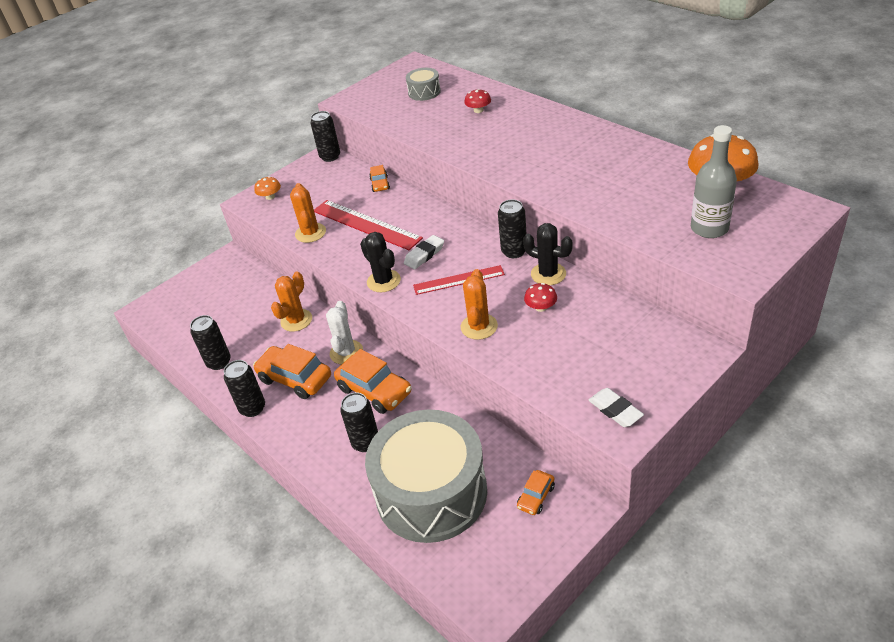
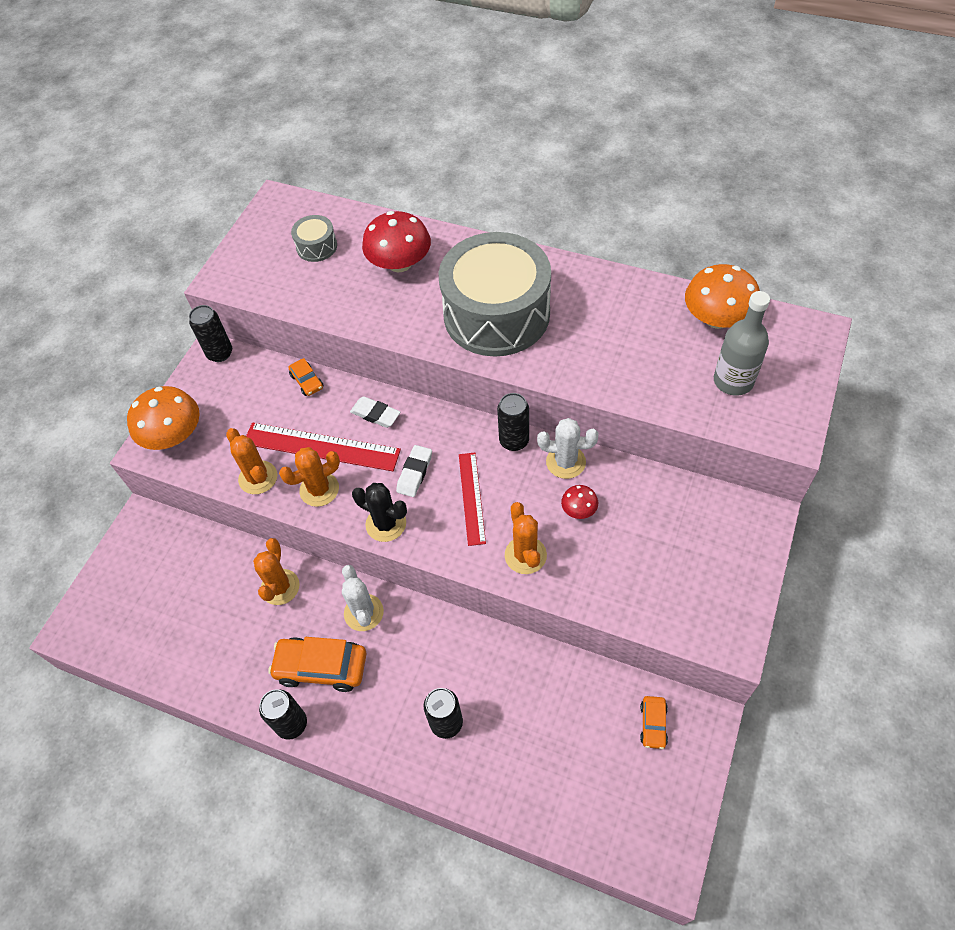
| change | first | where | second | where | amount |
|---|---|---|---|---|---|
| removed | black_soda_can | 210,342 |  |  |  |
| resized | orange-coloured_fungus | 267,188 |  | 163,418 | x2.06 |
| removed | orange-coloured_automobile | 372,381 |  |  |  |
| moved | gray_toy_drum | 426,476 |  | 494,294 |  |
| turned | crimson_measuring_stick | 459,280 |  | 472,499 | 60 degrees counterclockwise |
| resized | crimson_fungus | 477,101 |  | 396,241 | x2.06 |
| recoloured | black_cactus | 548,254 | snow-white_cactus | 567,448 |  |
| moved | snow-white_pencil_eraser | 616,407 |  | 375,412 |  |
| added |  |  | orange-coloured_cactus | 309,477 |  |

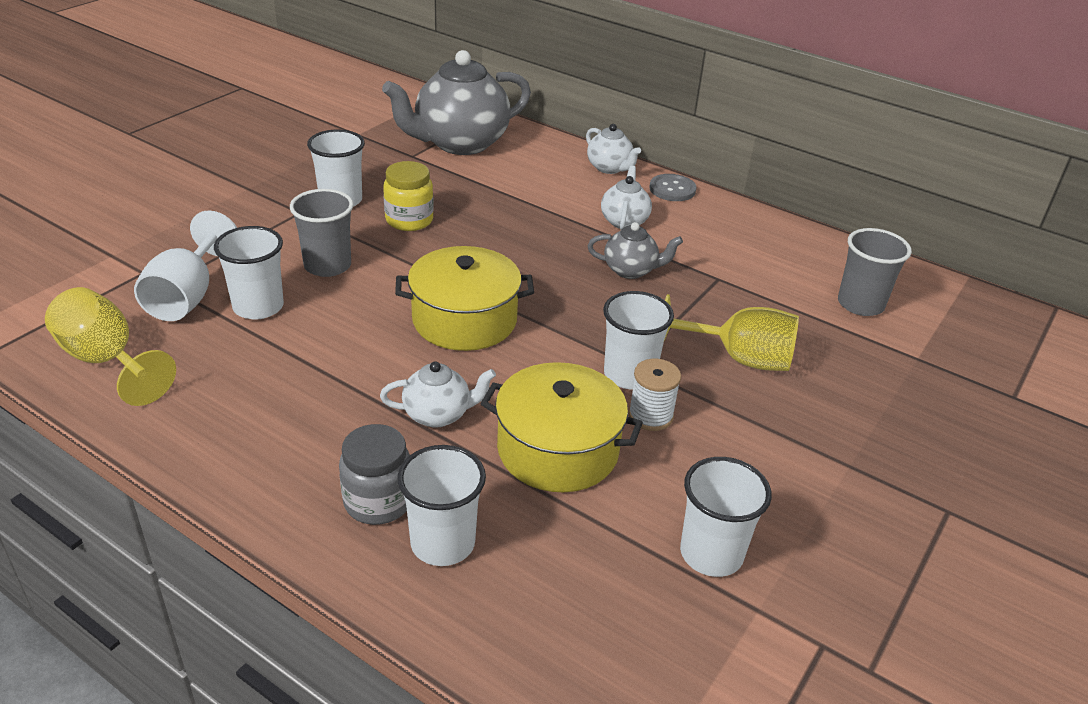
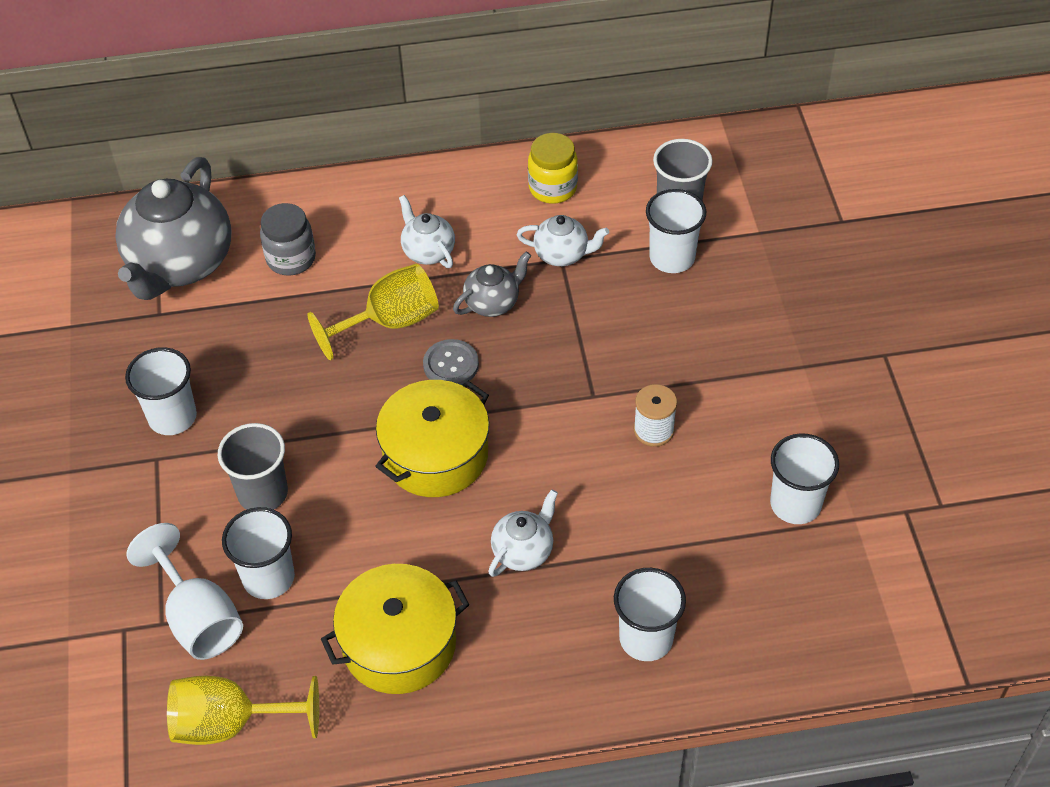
| change | first | where | second | where | amount |
|---|---|---|---|---|---|
| moved | gray_jam_jar | 374,474 |  | 288,239 |  |
| moved | golden_jam_jar | 408,196 |  | 553,168 |  |
| moved | golden_pot | 561,427 |  | 395,629 |  |
| moved | snow-white_tea_pot | 613,149 |  | 563,240 |  |
| moved | snow-white_cup | 638,340 |  | 676,231 |  |
| moved | gray_shirt_button | 673,187 |  | 451,362 |  |
| moved | golden_goblet | 731,332 |  | 373,311 |  |

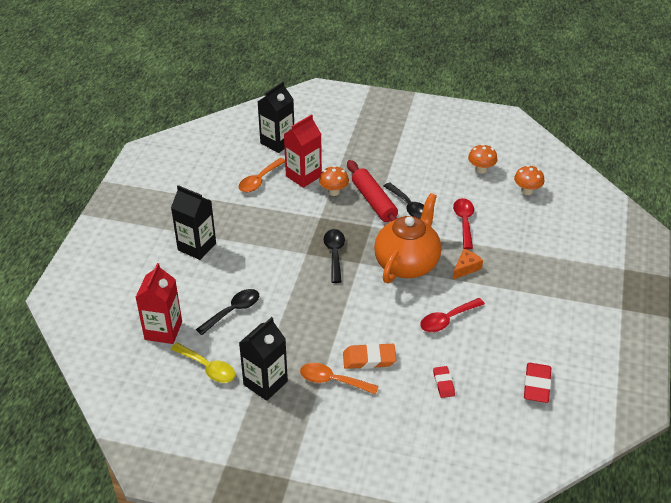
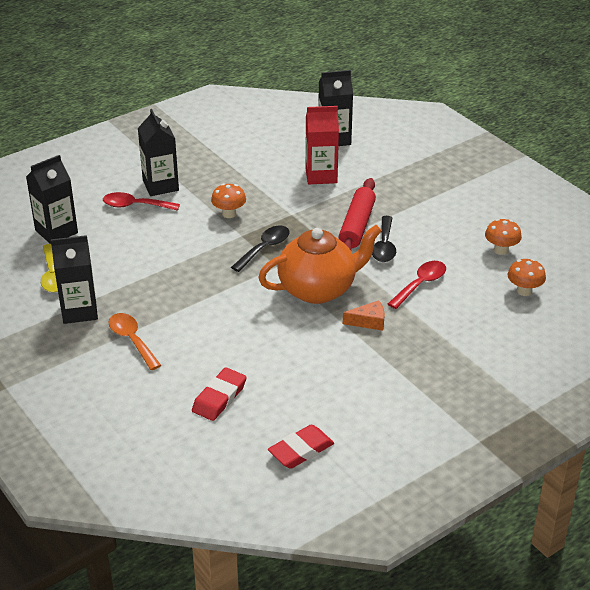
| change | first | where | second | where | amount |
|---|---|---|---|---|---|
| recoloured | crimson_milk_carton | 158,303 | black_milk_carton | 52,199 |  |
| removed | black_teaspoon | 227,312 |  |  |  |
| removed | orange-coloured_teaspoon | 262,175 |  |  |  |
| moved | orange-coloured_fungus | 334,181 |  | 228,200 |  |
| removed | orange-coloured_pencil_eraser | 370,356 |  |  |  |
| moved | crimson_teaspoon | 452,315 |  | 141,201 |  |
| resized | crimson_pencil_eraser | 444,382 |  | 219,394 | x1.57 |

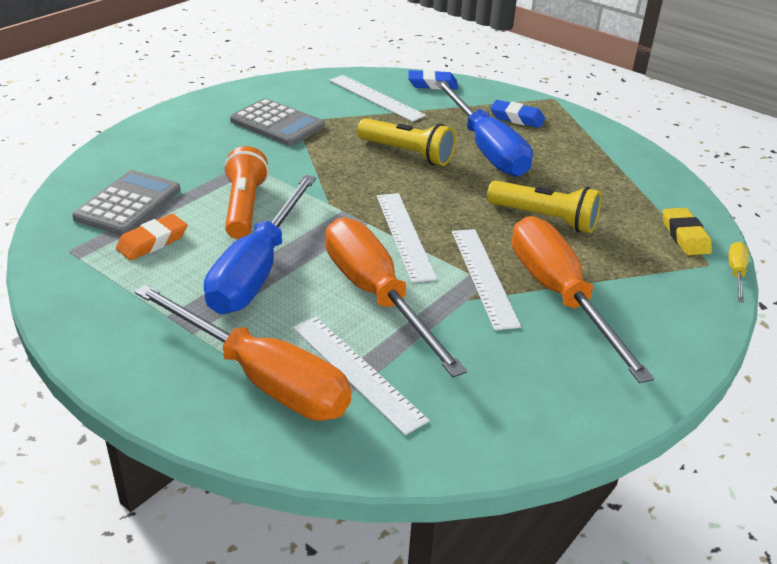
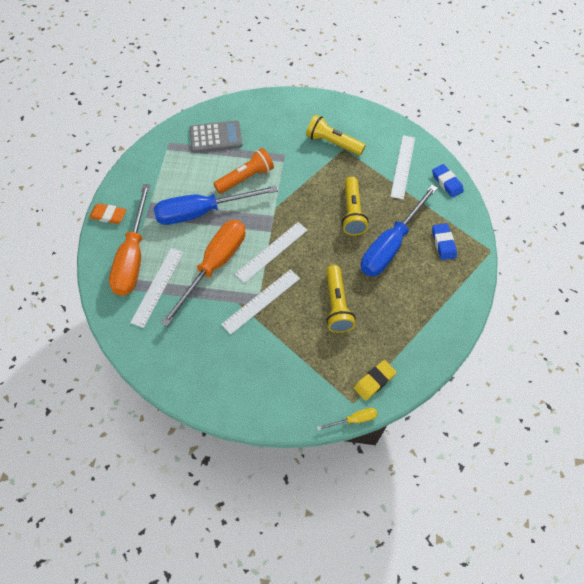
| change | first | where | second | where | amount |
|---|---|---|---|---|---|
| moved | orange-coloured_pencil_eraser | 151,237 |  | 107,213 |  |
| replaced | gray_pocket_calculator | 277,122 | golden_torch | 336,135 |  |
| removed | orange-coloured_screwdriver | 583,299 |  |  |  |

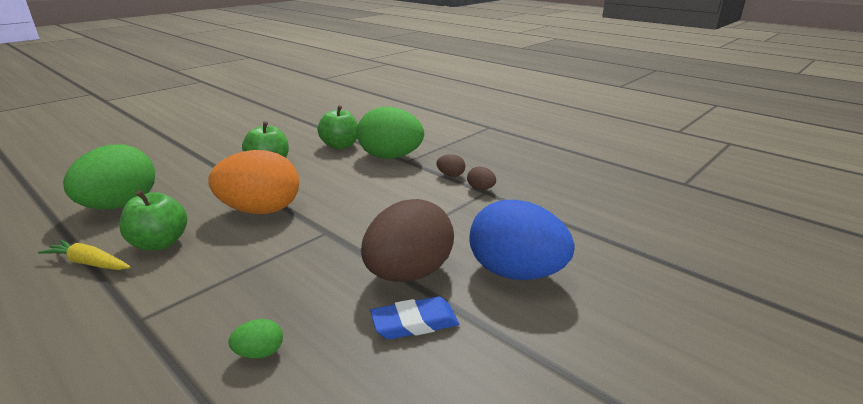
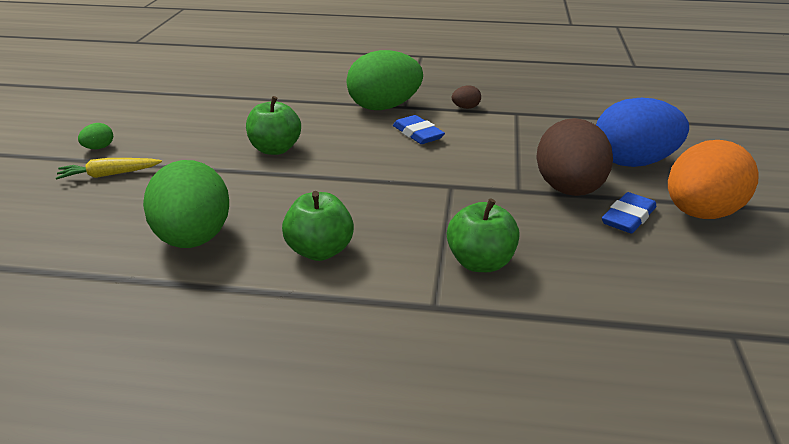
| change | first | where | second | where | amount |
|---|---|---|---|---|---|
| moved | golden_root_vegetable | 84,255 |  | 109,169 |  |
| moved | orange-coloured_toy_egg | 253,182 |  | 713,179 |  |
| moved | emerald_toy_egg | 255,339 |  | 95,136 |  |
| moved | emerald_apple | 338,127 |  | 483,235 |  |
| removed | dark_brown_toy_egg | 481,178 |  |  |  |
| added |  |  | blue_pencil_eraser | 419,129 |  |

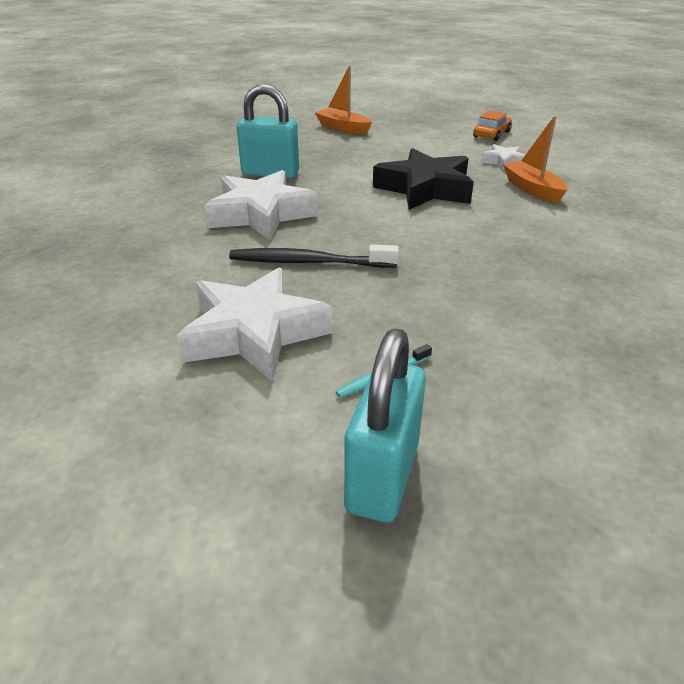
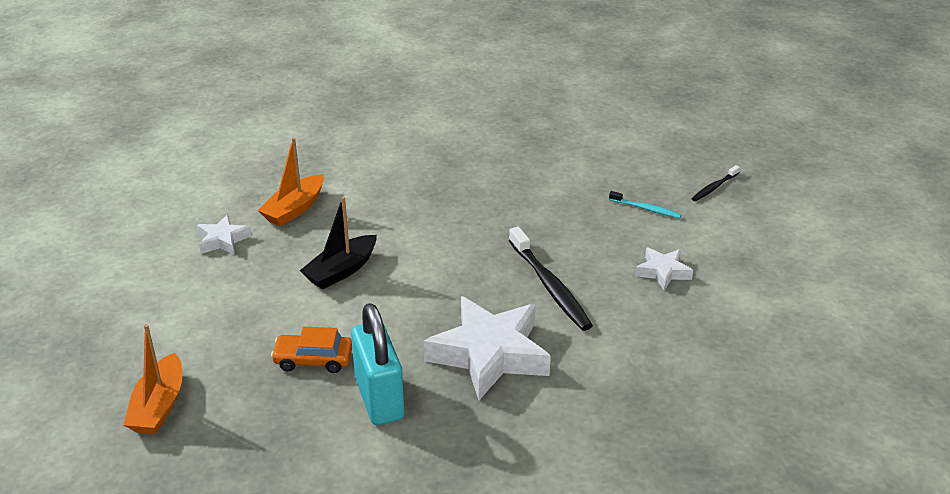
| change | first | where | second | where | amount |
|---|---|---|---|---|---|
| resized | snow-white_star | 254,324 |  | 664,269 | x0.49 |
| replaced | turquoise_lock | 385,426 | black_toothbrush | 715,183 |  |
| replaced | black_star | 423,179 | black_sailboat | 338,243 |  |
| moved | orange-coloured_automobile | 492,125 |  | 311,350 |  |

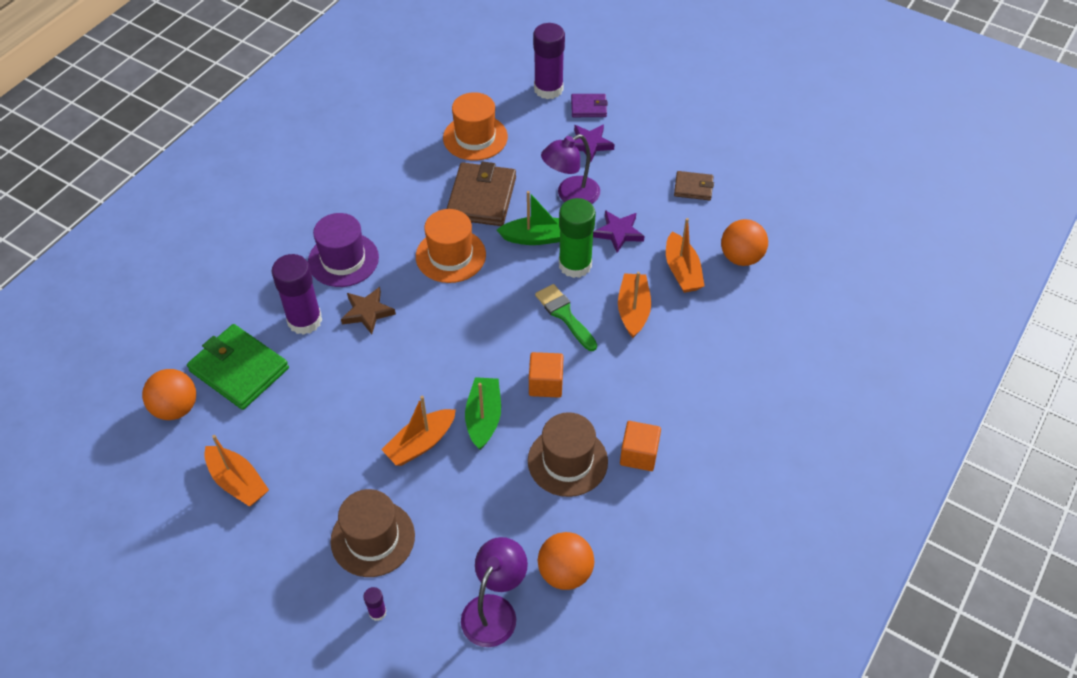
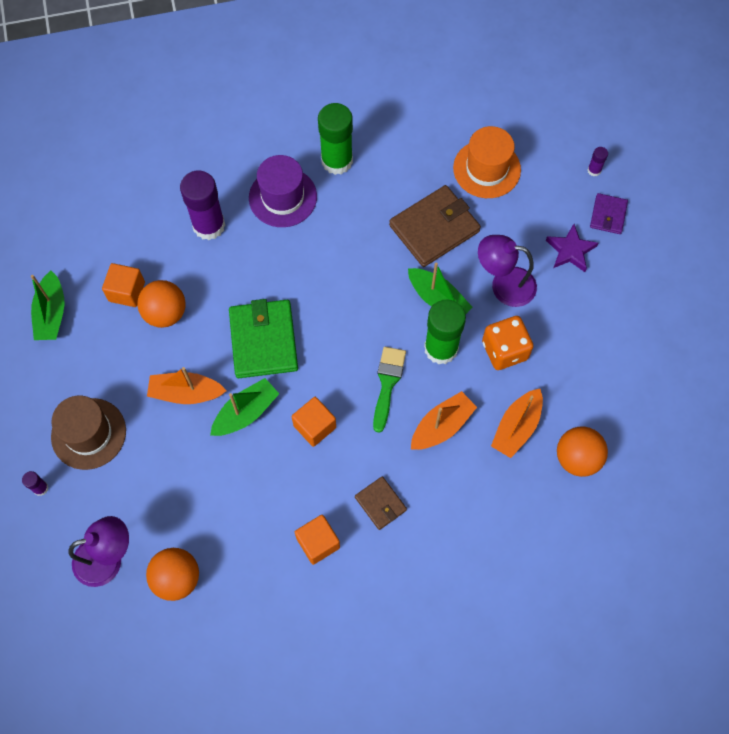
| change | first | where | second | where | amount |
|---|---|---|---|---|---|
| moved | orange-coloured_sphere | 169,394 |  | 161,304 |  |
| moved | emerald_wallet | 238,367 |  | 263,338 |  |
| recoloured | orange-coloured_sailboat | 236,470 | emerald_sailboat | 47,305 |  |
| removed | dark_brown_star | 368,310 |  |  |  |
| removed | orange-coloured_hat | 451,246 |  |  |  |
| removed | dark_brown_hat | 568,454 |  |  |  |
| resized | royal_purple_glue_stick | 549,61 |  | 598,161 | x0.43 |
| turned | royal_purple_wallet | 589,105 |  | 609,213 | 60 degrees clockwise |
| replaced | royal_purple_star | 618,231 | orange-coloured_dice | 508,343 |  |
| moved | dark_brown_wallet | 694,185 |  | 381,503 |  |
| added |  |  | orange-coloured_solid_cube | 123,285 |  |
| added |  |  | emerald_glue_stick | 335,139 |  |

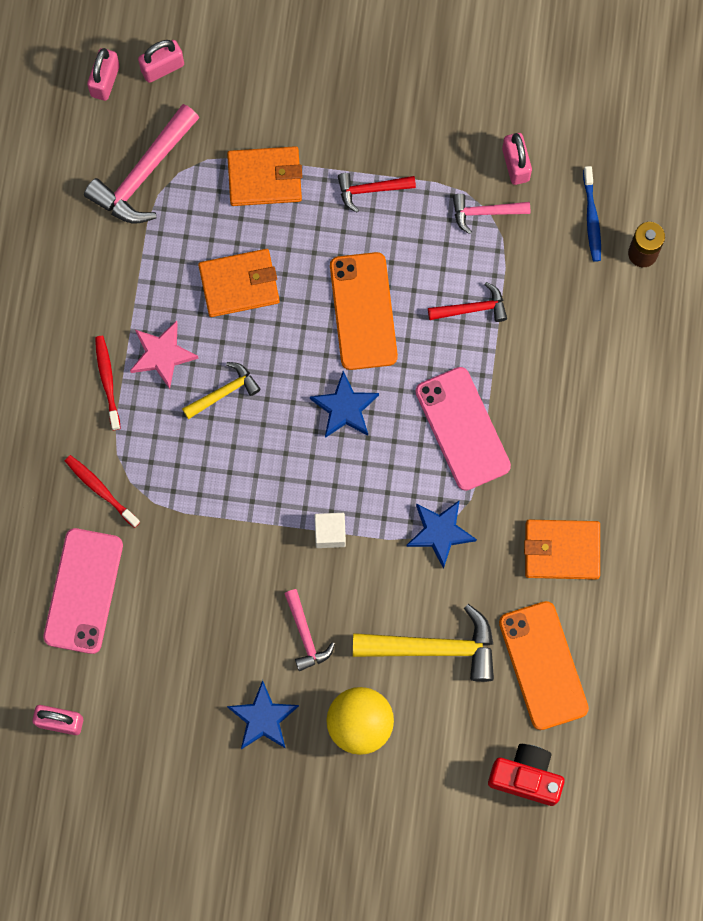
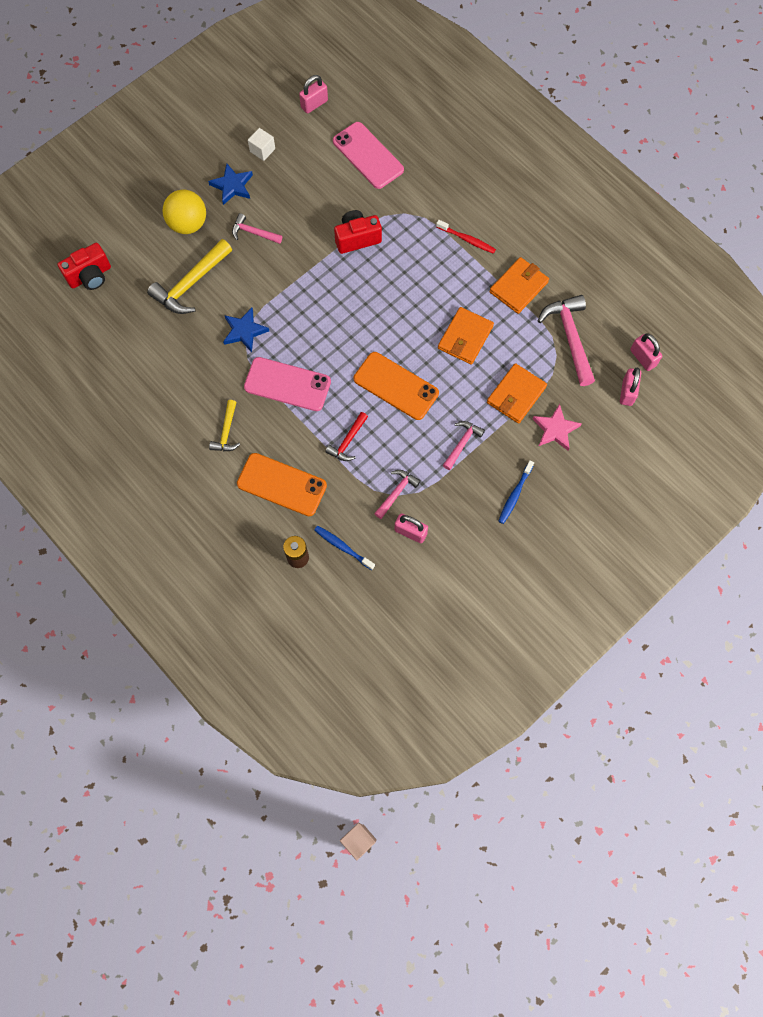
| change | first | where | second | where | amount |
|---|---|---|---|---|---|
| removed | crimson_toothbrush | 102,491 |  |  |  |
| moved | rose-pink_star | 164,355 |  | 557,427 |  |
| moved | golden_hammer | 221,390 |  | 224,425 |  |
| removed | blue_star | 344,404 |  |  |  |
| moved | snow-white_solid_cube | 330,530 |  | 261,144 |  |
| recoloured | crimson_hammer | 377,193 | rose-pink_hammer | 464,445 |  |
| moved | orange-coloured_mobile_phone | 544,665 |  | 282,484 |  |
| moved | orange-coloured_wallet | 562,550 |  | 519,285 |  |
| added |  |  | crimson_compact_camera | 358,232 |  |
| added |  |  | blue_toothbrush | 516,492 |  |

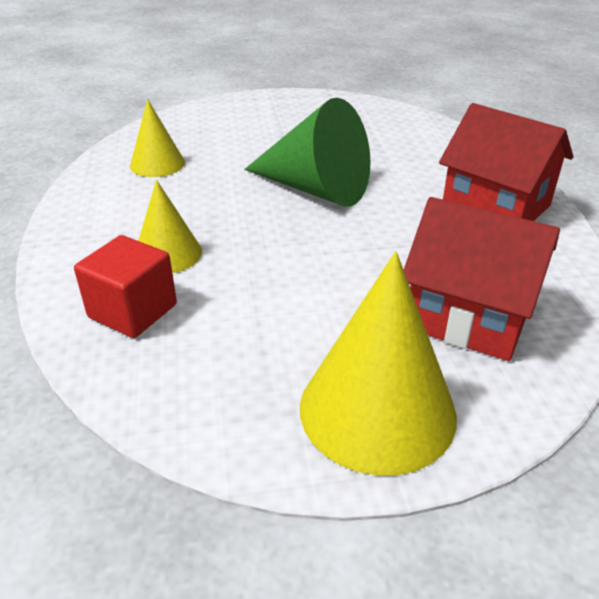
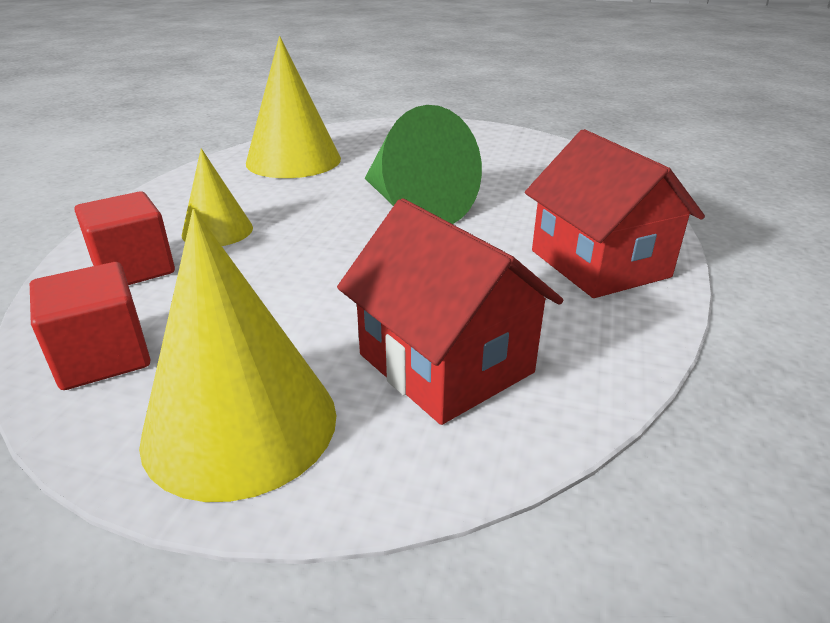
| change | first | where | second | where | amount |
|---|---|---|---|---|---|
| resized | golden_cone | 157,138 |  | 293,107 | x1.73 |
| added |  |  | crimson_solid_cube | 90,326 |  |

